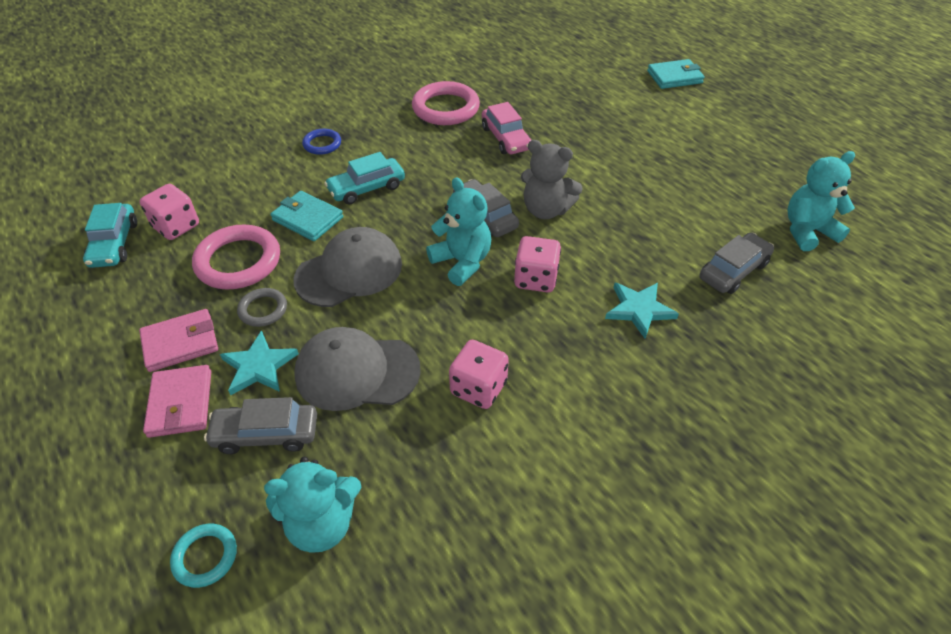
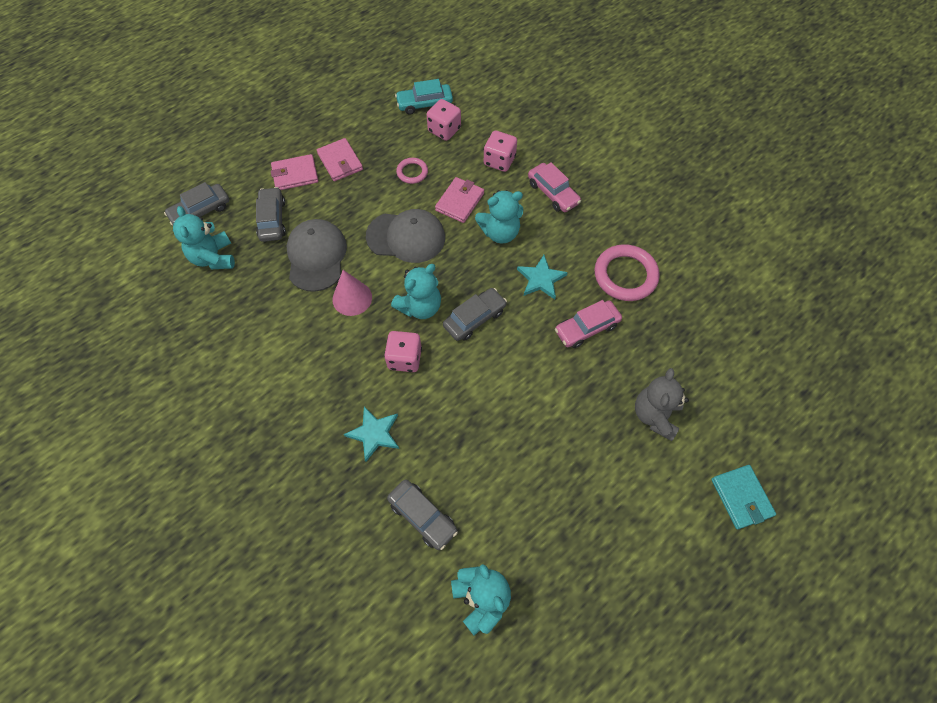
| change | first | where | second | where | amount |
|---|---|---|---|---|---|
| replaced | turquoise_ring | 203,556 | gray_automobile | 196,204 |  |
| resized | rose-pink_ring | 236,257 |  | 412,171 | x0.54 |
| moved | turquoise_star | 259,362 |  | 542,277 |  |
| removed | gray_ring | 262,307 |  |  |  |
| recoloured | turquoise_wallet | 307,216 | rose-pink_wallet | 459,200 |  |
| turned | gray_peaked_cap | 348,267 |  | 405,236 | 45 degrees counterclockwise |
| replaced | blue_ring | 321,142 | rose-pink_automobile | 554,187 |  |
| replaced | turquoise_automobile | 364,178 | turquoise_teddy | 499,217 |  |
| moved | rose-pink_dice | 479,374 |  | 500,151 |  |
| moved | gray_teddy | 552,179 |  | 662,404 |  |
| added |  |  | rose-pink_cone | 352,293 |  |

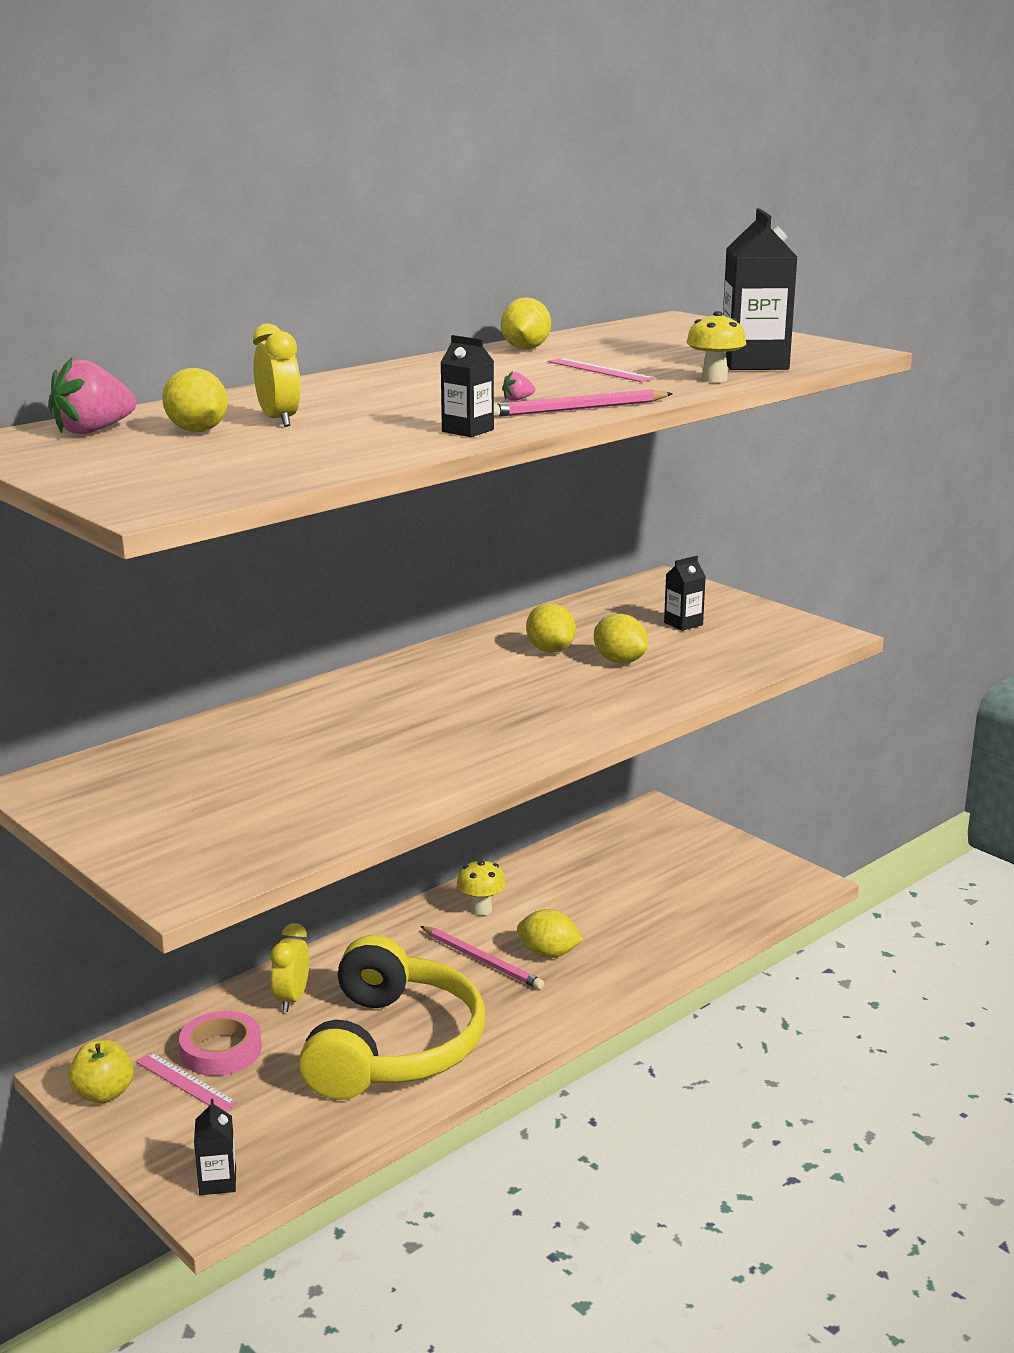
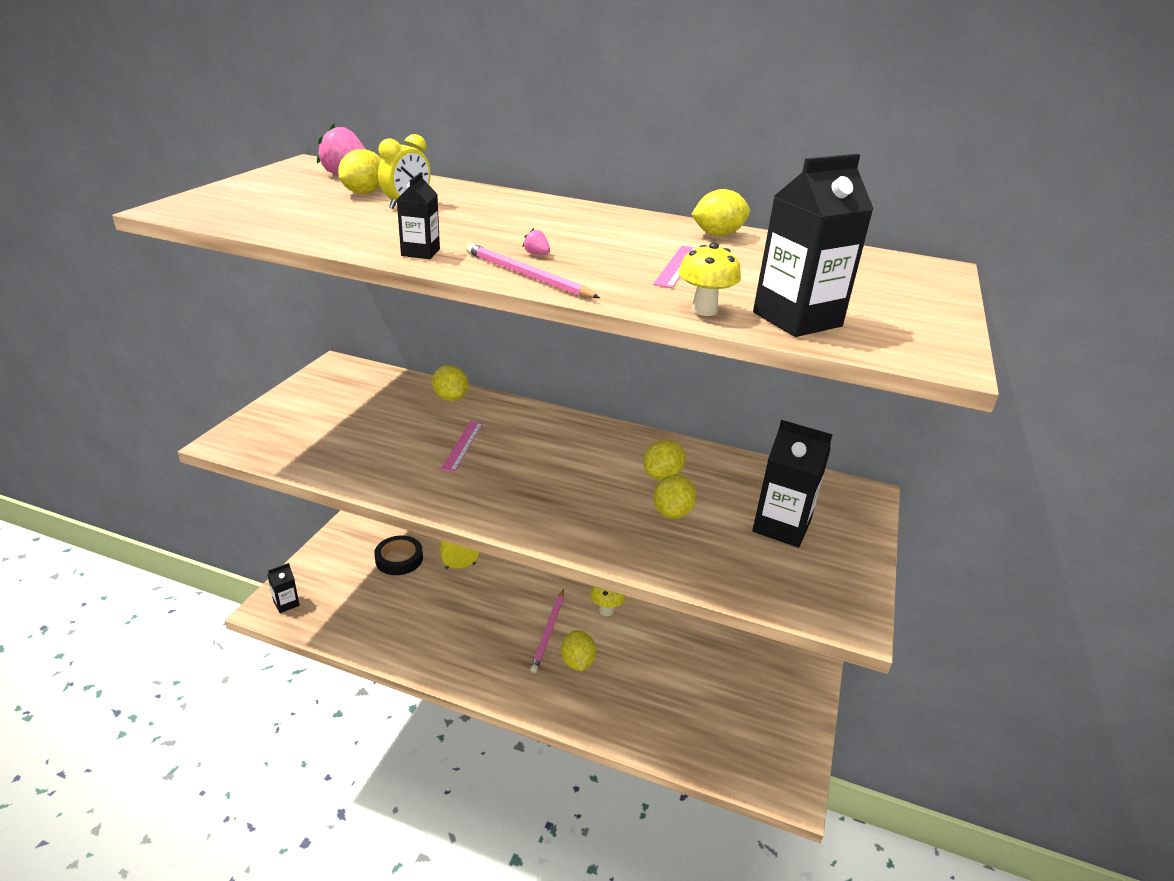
| change | first | where | second | where | amount |
|---|---|---|---|---|---|
| removed | golden_apple | 101,1071 |  |  |  |
| moved | rose-pink_measuring_stick | 186,1081 |  | 462,446 |  |
| recoloured | rose-pink_sticky_tape | 220,1043 | black_sticky_tape | 398,555 |  |
| removed | golden_headset | 392,1017 |  |  |  |
| resized | black_milk_carton | 685,593 |  | 792,484 | x1.87 |
| added |  |  | golden_lemon | 450,383 |  |

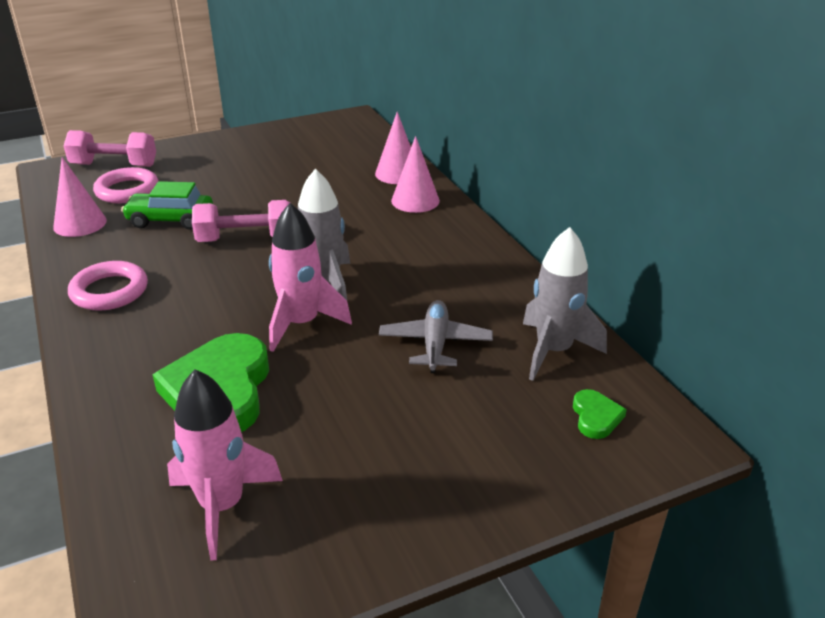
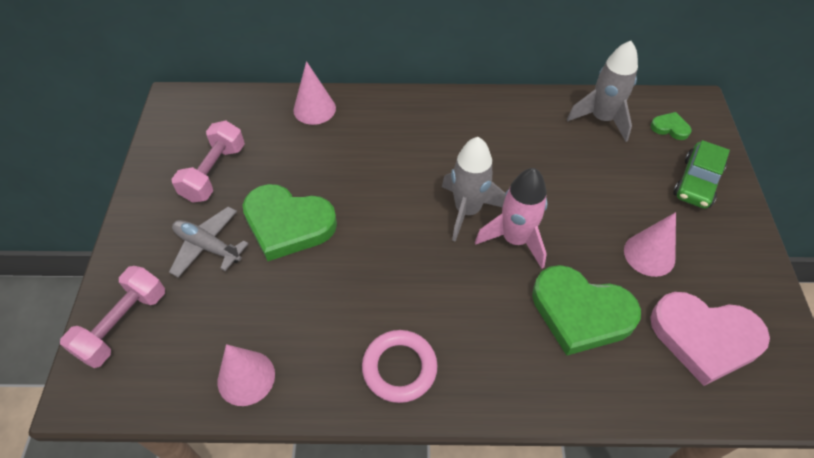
| change | first | where | second | where | amount |
|---|---|---|---|---|---|
| removed | rose-pink_ring | 125,185 |  |  |  |
| moved | emerald_automobile | 167,205 |  | 701,174 |  |
| replaced | rose-pink_toy_rocket | 225,465 | rose-pink_heart_shape | 710,339 |  |
| moved | rose-pink_free_weight | 241,221 |  | 208,162 |  |
| moved | gray_plane | 436,336 |  | 208,242 |  |
| moved | rose-pink_cone | 415,174 |  | 650,244 |  |
| added |  |  | emerald_heart_shape | 290,222 |  |

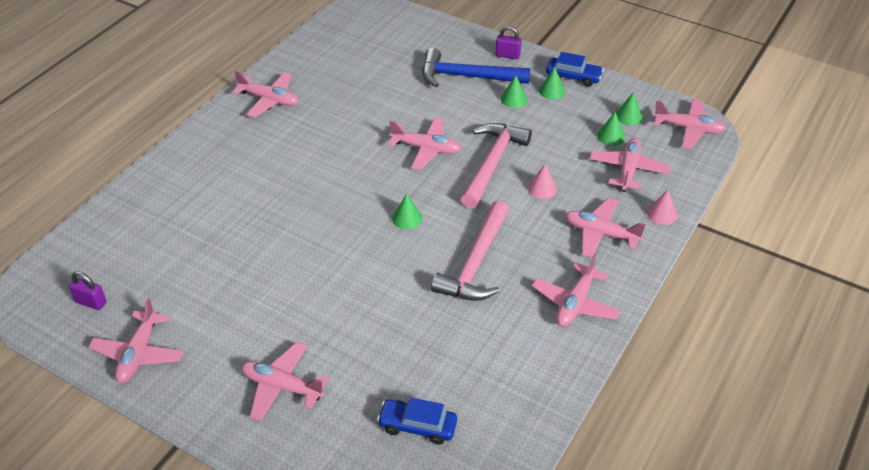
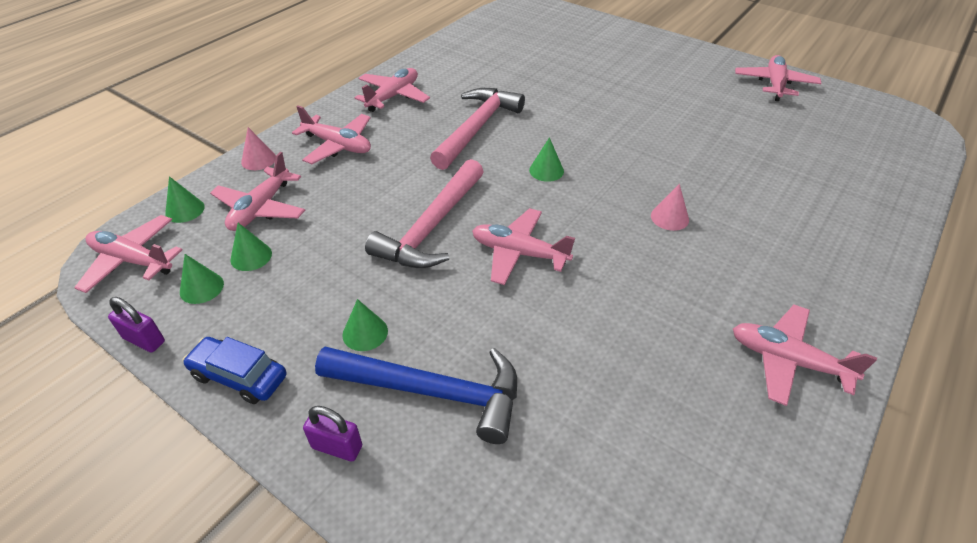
| change | first | where | second | where | amount |
|---|---|---|---|---|---|
| moved | royal_purple_lock | 88,290 |  | 136,324 |  |
| removed | rose-pink_plane | 285,382 |  |  |  |
| removed | blue_automobile | 417,421 |  |  |  |
| moved | rose-pink_cone | 542,181 |  | 670,207 |  |
| moved | emerald_cone | 552,83 |  | 185,199 |  |

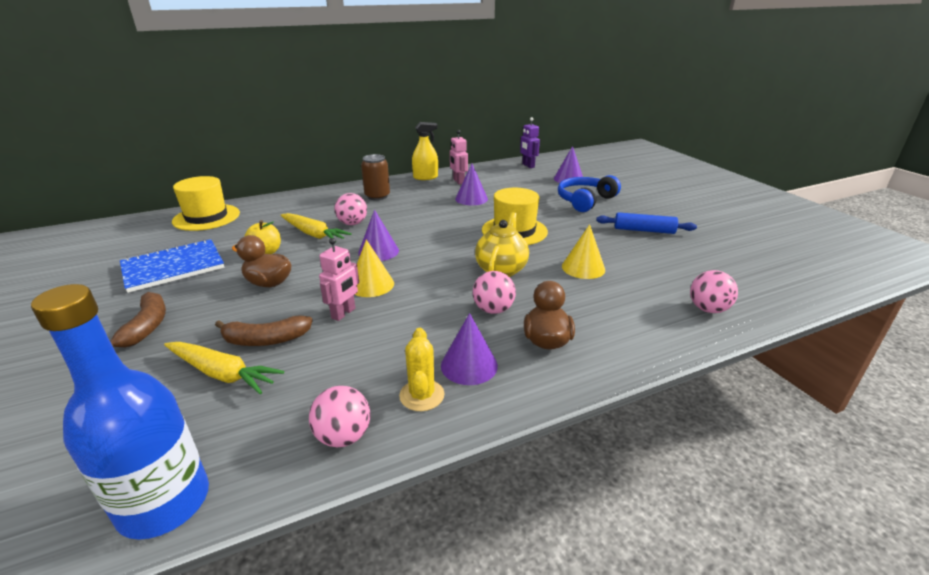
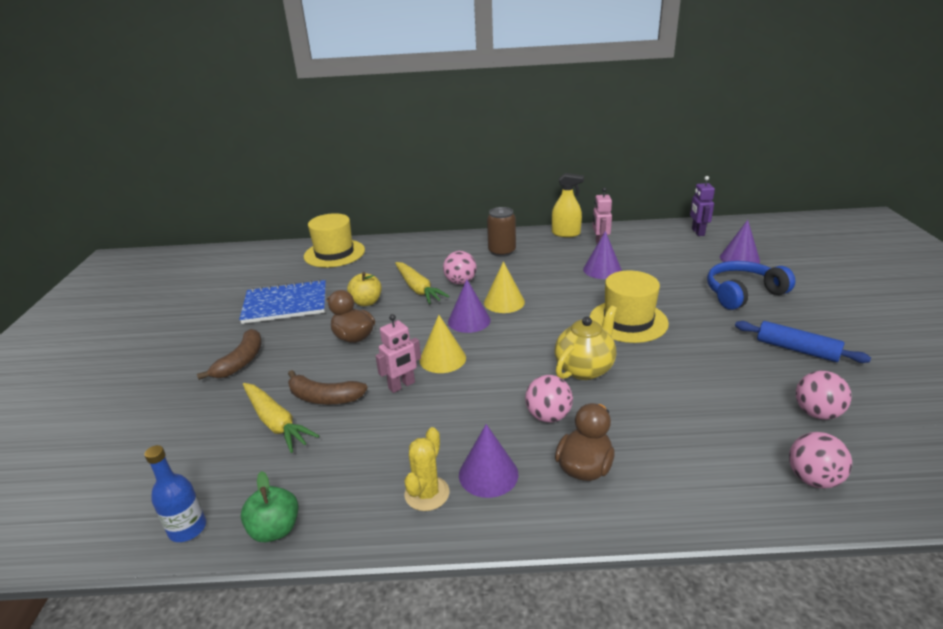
| change | first | where | second | where | amount |
|---|---|---|---|---|---|
| resized | blue_drink_bottle | 120,412 |  | 175,493 | x0.52 |
| moved | rose-pink_sphere | 340,417 |  | 824,395 |  |
| moved | golden_cone | 583,251 |  | 504,287 |  |
| added |  |  | emerald_apple | 270,506 |  |

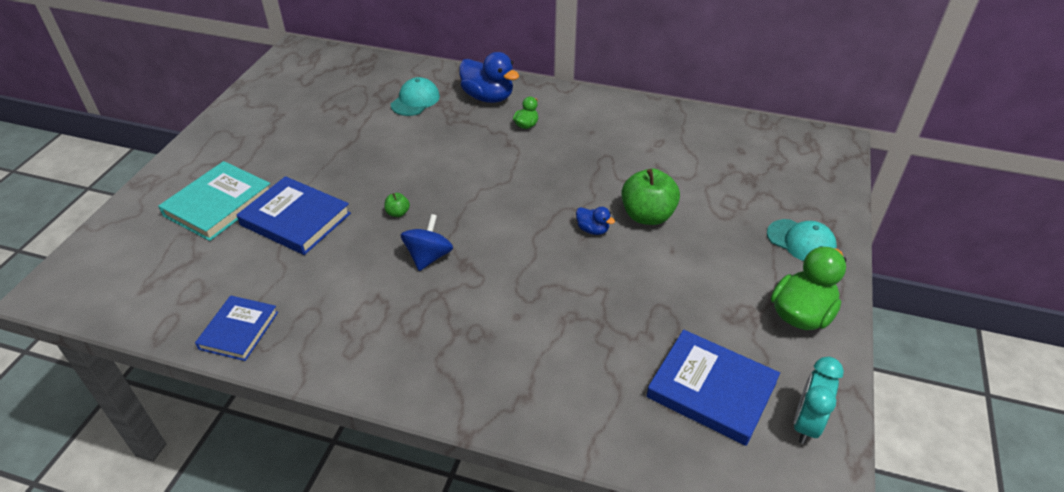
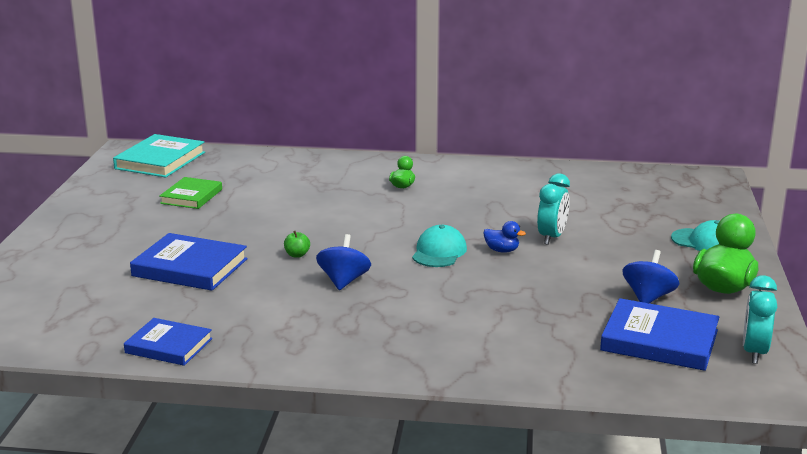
| change | first | where | second | where | amount |
|---|---|---|---|---|---|
| moved | turquoise_book | 214,201 |  | 159,155 |  |
| turned | blue_book | 236,328 |  | 168,342 | 75 degrees counterclockwise |
| moved | turquoise_peaked_cap | 415,96 |  | 439,246 |  |
| removed | blue_duck | 489,77 |  |  |  |
| replaced | emerald_apple | 650,197 | turquoise_clock | 553,209 |  |
| added |  |  | emerald_book | 191,193 |  |
| added |  |  | blue_toy_top | 651,276 |  |

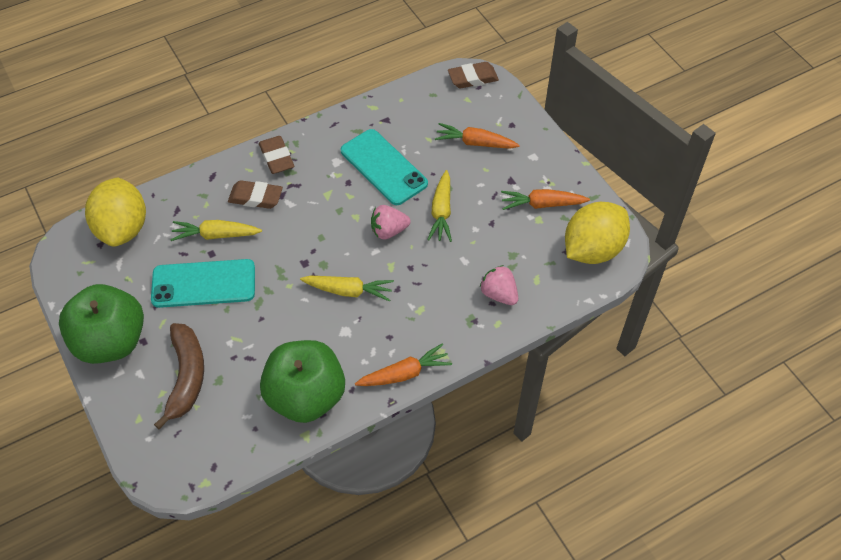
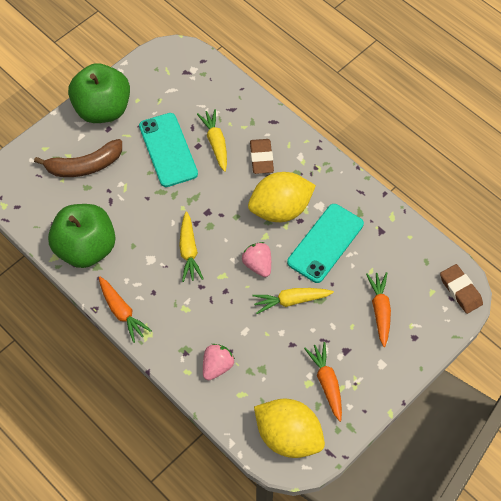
| change | first | where | second | where | amount |
|---|---|---|---|---|---|
| moved | golden_lemon | 115,212 |  | 282,197 |  |
| removed | dark_brown_pencil_eraser | 276,155 |  |  |  |

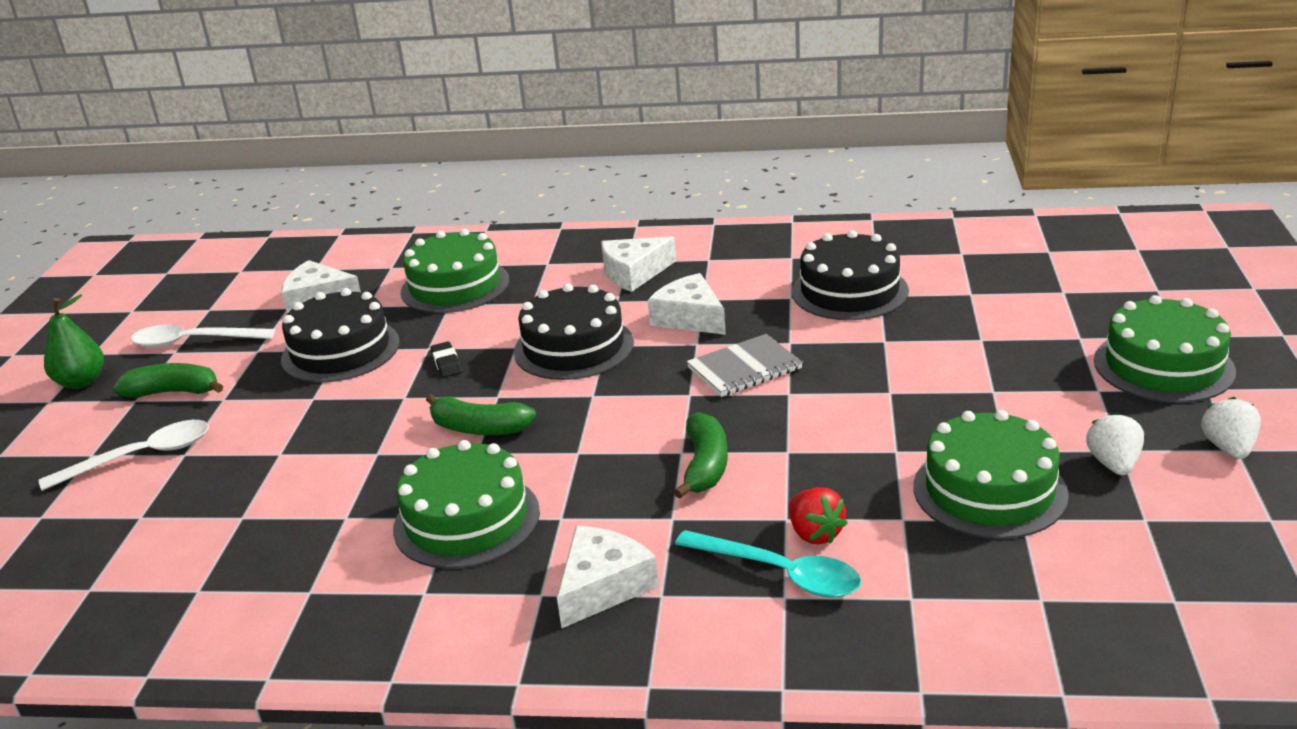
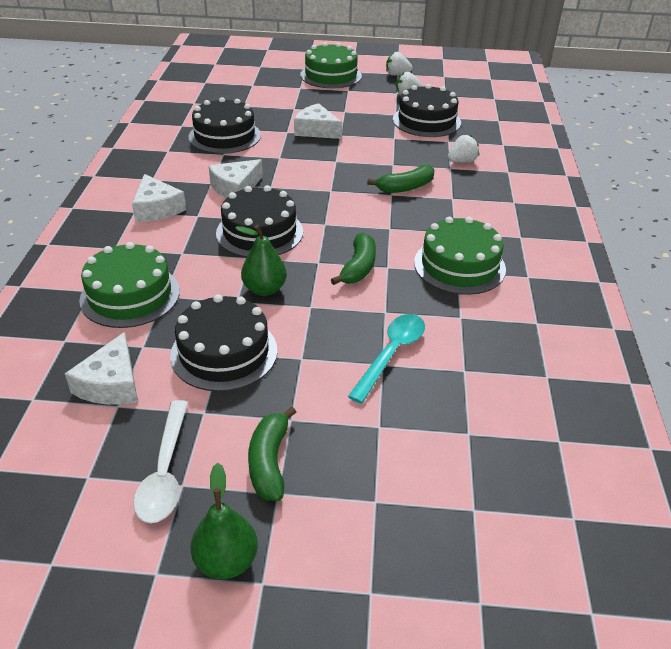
| change | first | where | second | where | amount |
|---|---|---|---|---|---|
| removed | snow-white_teaspoon | 124,455 |  |  |  |
| replaced | black_pencil_eraser | 446,359 | emerald_pear | 261,260 |  |
| moved | snow-white_piece_of_cheese | 608,577 |  | 318,121 |  |
| turned | emerald_banana_fruit | 701,455 |  | 401,179 | 150 degrees clockwise |
| moved | turquoise_teaspoon | 768,564 |  | 386,359 |  |
| removed | gray_exercise_book | 745,365 |  |  |  |
| recoloured | crimson_berry | 818,515 | snow-white_berry | 463,149 |  |
| recoloured | emerald_gateau | 991,474 | black_gateau | 427,110 |  |

